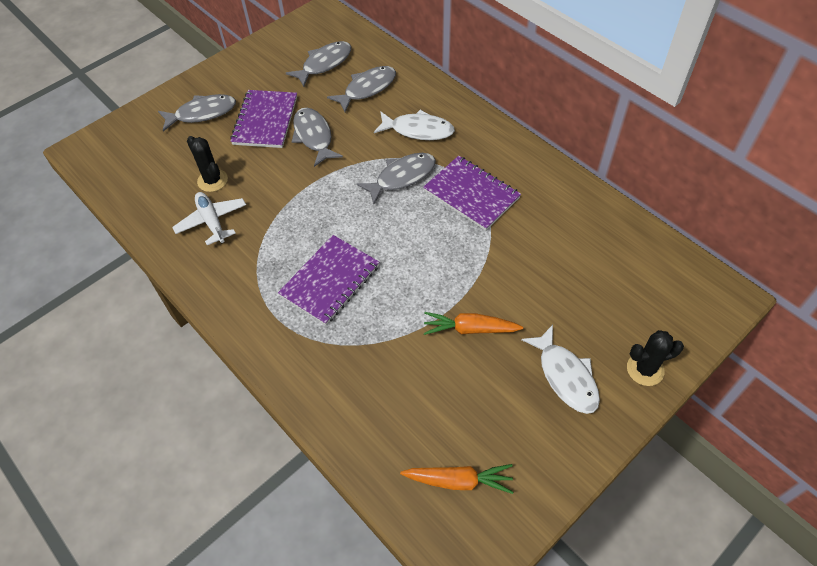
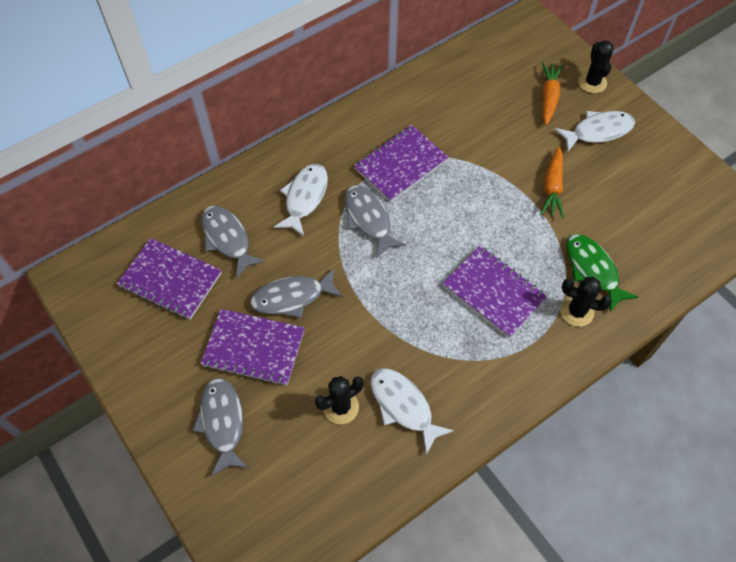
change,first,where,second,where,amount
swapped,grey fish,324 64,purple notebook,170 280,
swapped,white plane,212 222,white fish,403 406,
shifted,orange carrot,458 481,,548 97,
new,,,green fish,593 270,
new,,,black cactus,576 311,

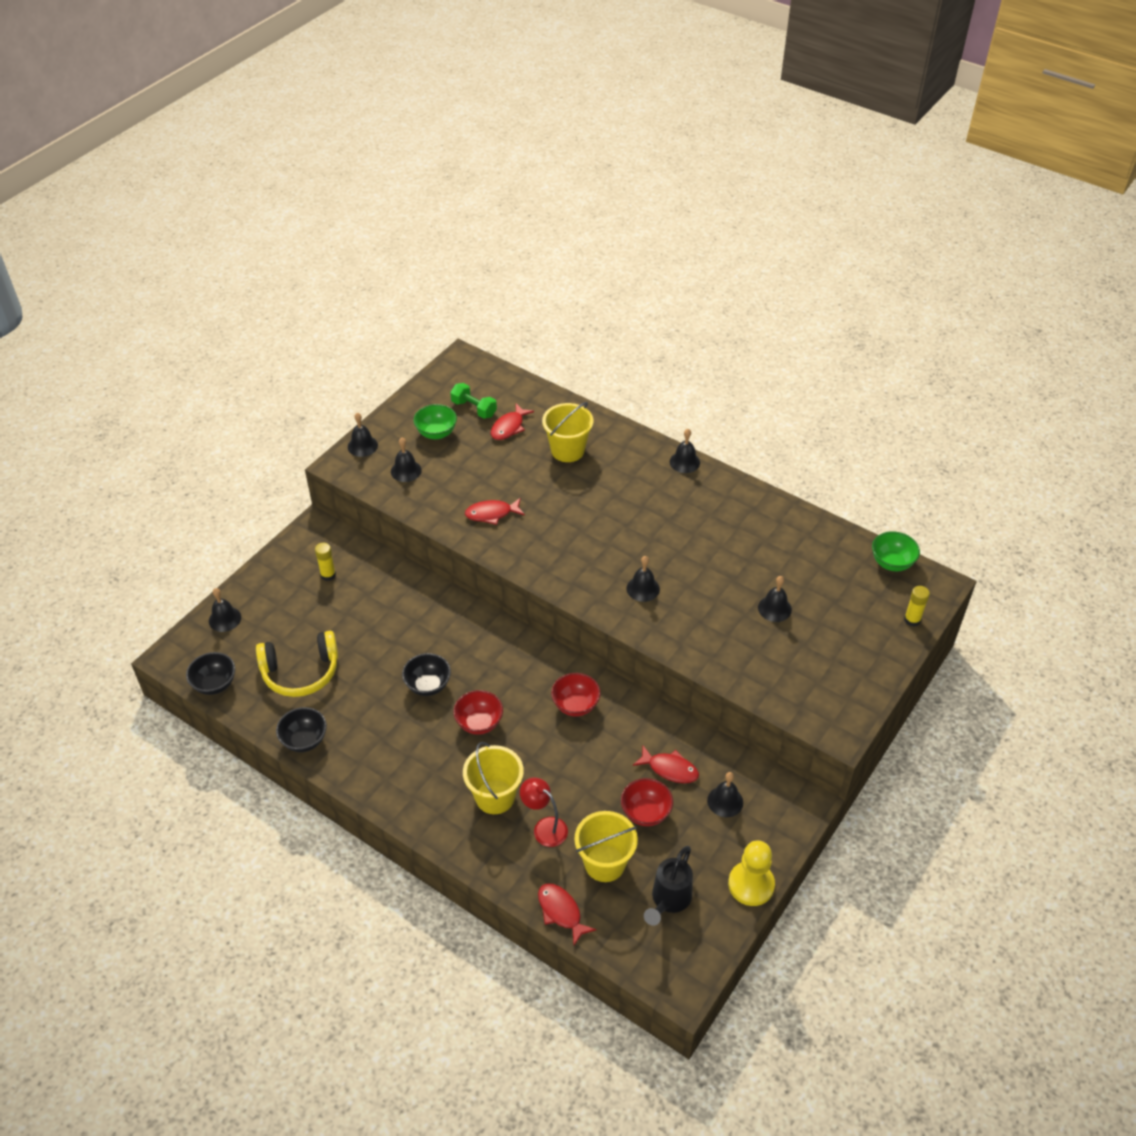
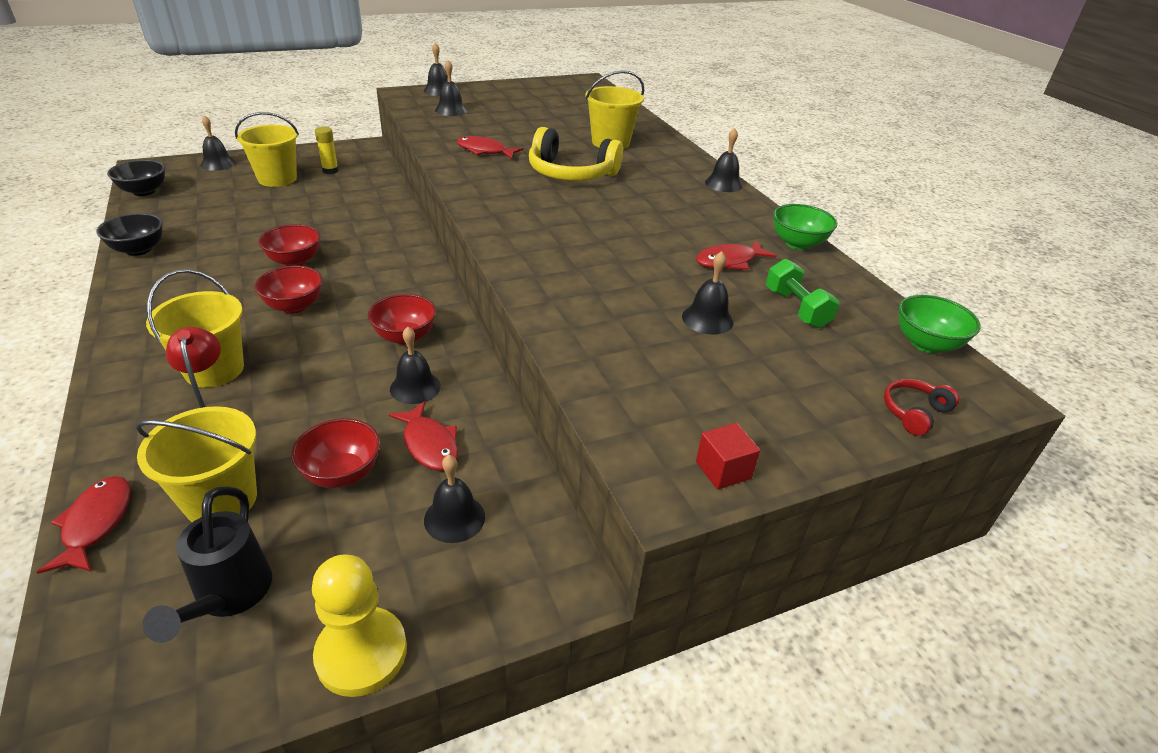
change,first,where,second,where,amount
shifted,green dumbbell,474 409,,796 308,
shifted,green bowl,436 433,,797 243,
shifted,red fish,509 427,,729 261,
shifted,black bell,643 588,,415 387,
swapped,yellow glue stick,912 620,red headphones,914 412,
shifted,yellow headphones,301 672,,571 173,
repainted,black bowl,428 685,red bowl,295 261,
rotated,black watering can,668 901,,228 597,60 degrees counterclockwise
new,,,yellow bucket,277 179,
new,,,red cube,723 470,

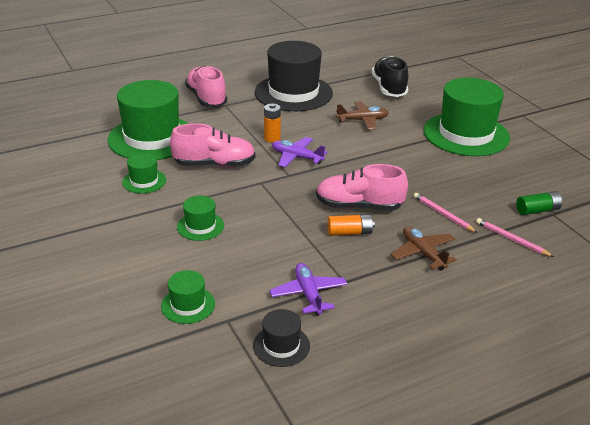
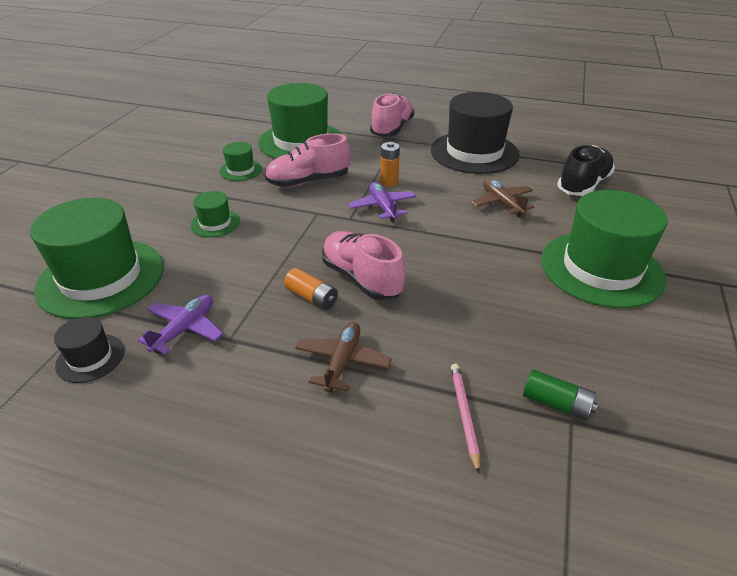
change,first,where,second,where,amount
rotated,brown plane,362 120,,502 203,150 degrees counterclockwise
rotated,pink shoe,214 164,,308 181,120 degrees clockwise
gone,pink pencil,443 214,,,
scaled,green hat,188 305,,101 278,x2.19

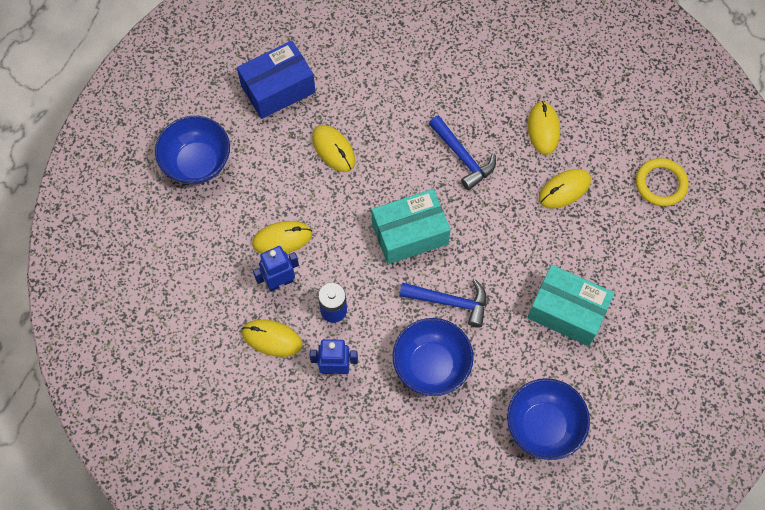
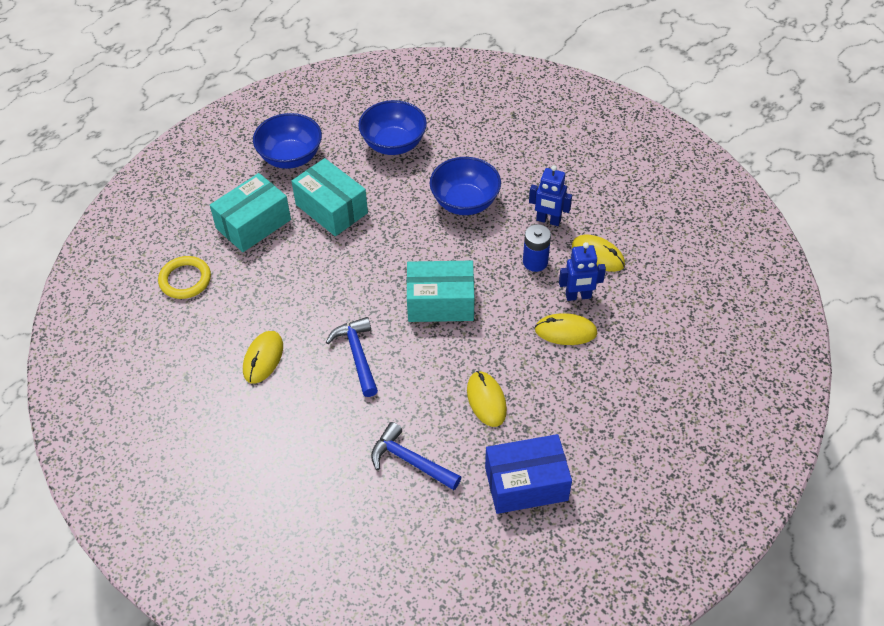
change,first,where,second,where,amount
shifted,blue bowl,197 162,,290 157,
gone,yellow mouse,564 189,,,
shifted,blue hammer,450 302,,410 461,
new,,,turquoise box,253 224,

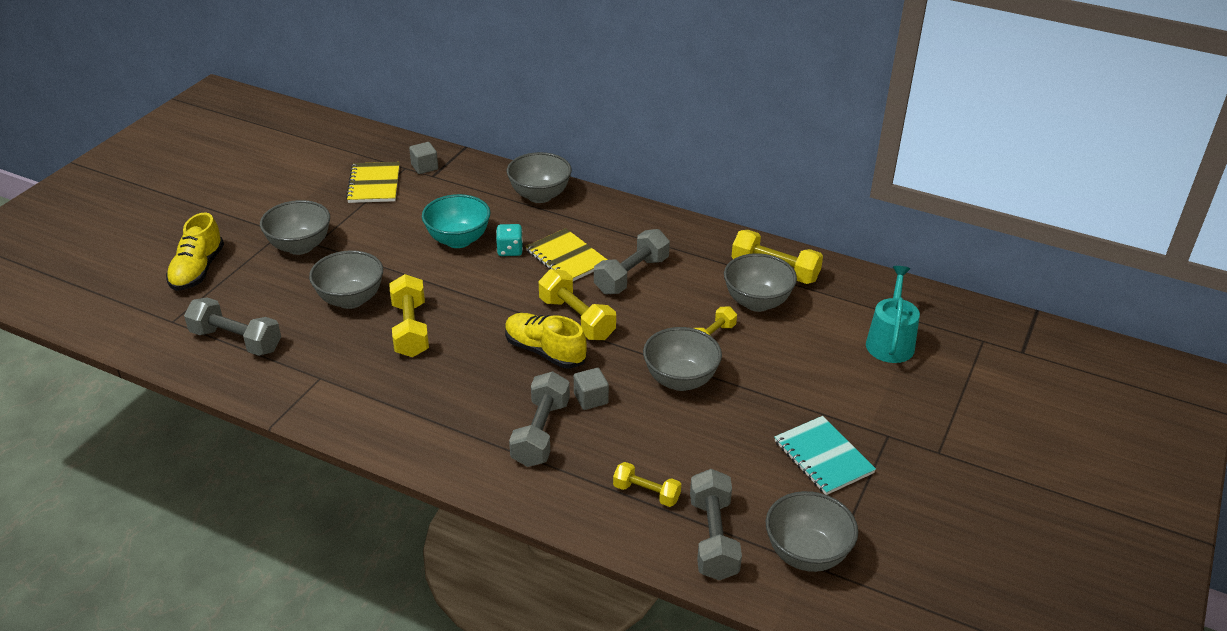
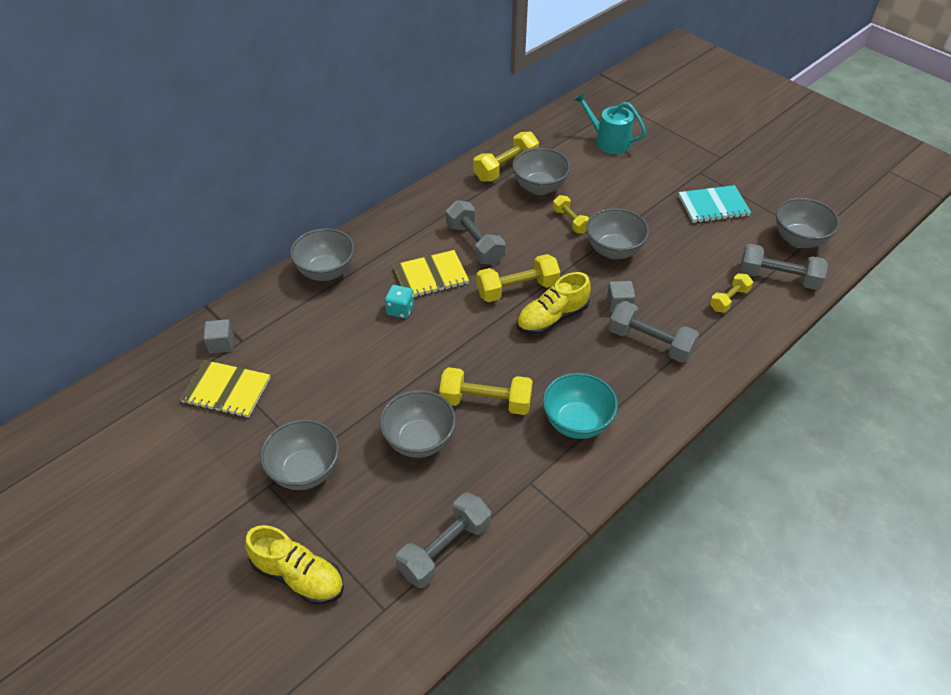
change,first,where,second,where,amount
shifted,turquoise bowl,458 240,,577 422,

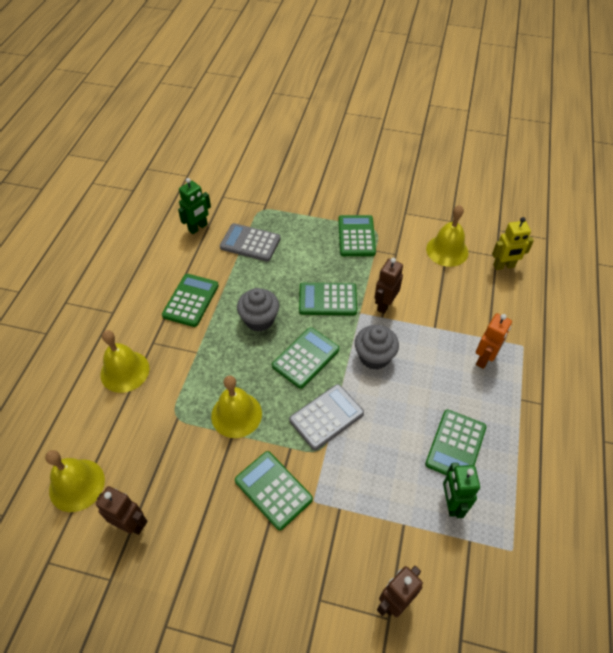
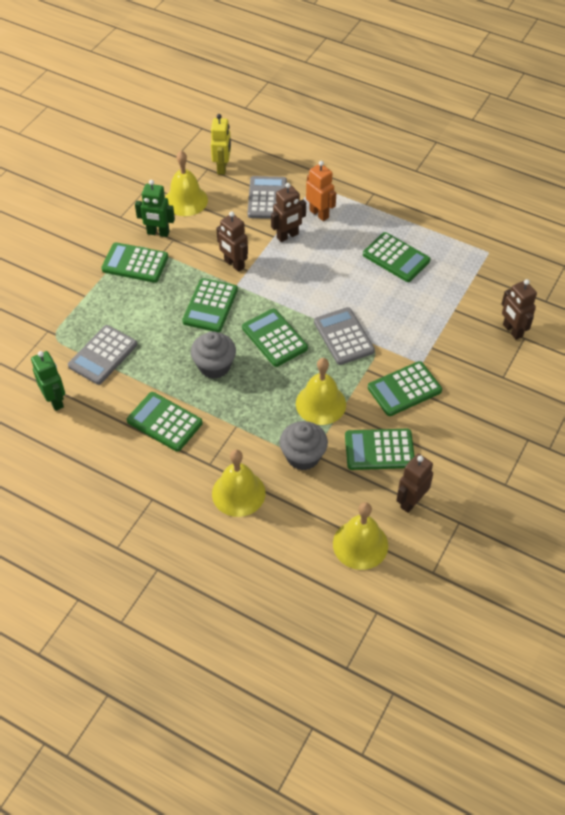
change,first,where,second,where,amount
shifted,grey cupcake,374 357,,303 456,
shifted,green robot,451 503,,158 233,
new,,,grey calculator,267 198,
new,,,brown robot,287 236,
new,,,green calculator,379 450,

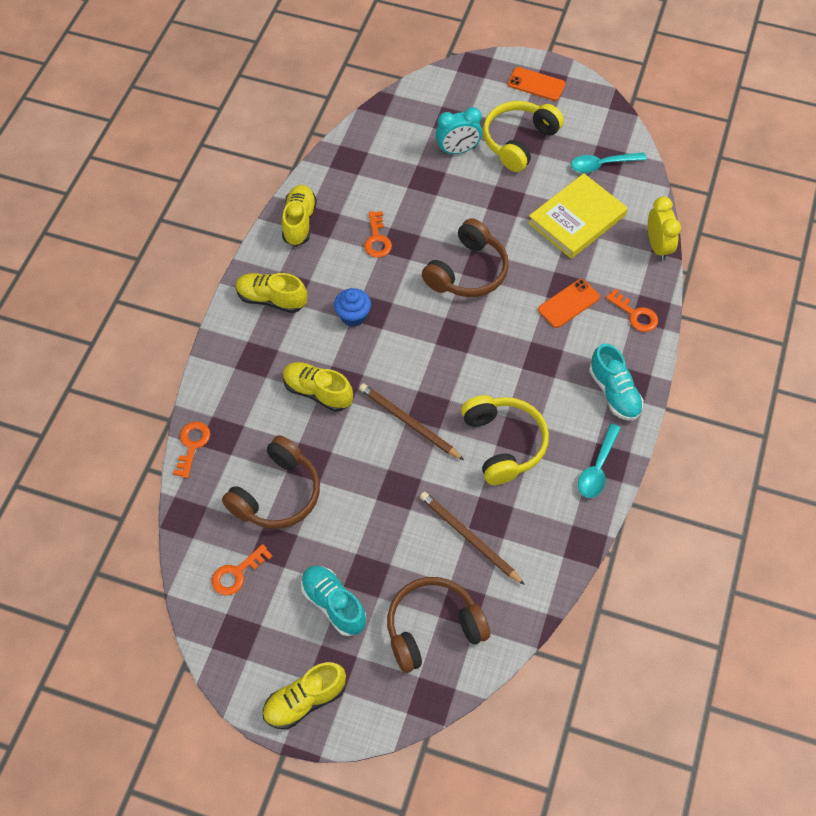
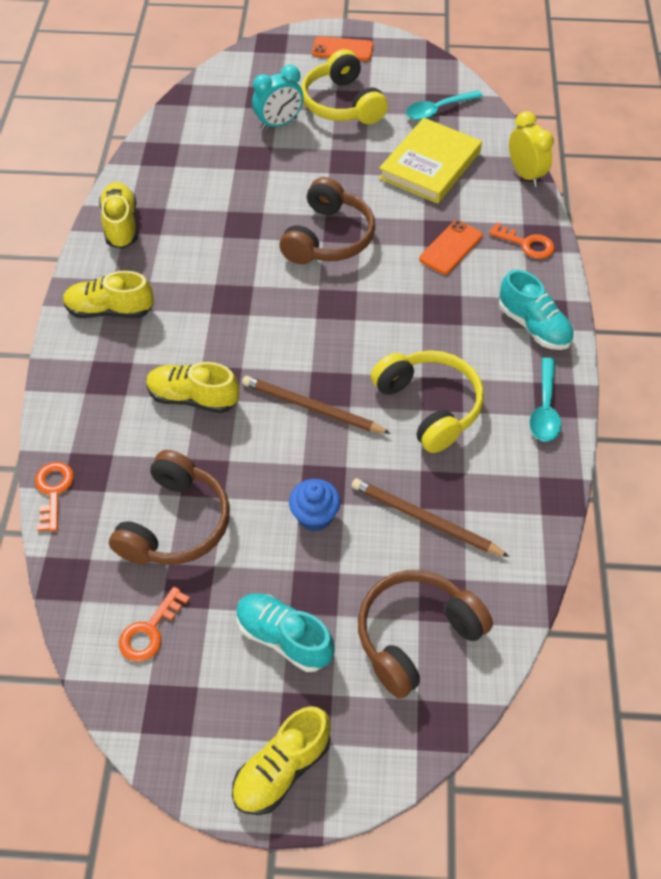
change,first,where,second,where,amount
rotated,yellow headphones,519 141,,342 104,45 degrees counterclockwise
gone,orange key,377 239,,,
shifted,blue cupcake,353 316,,315 516,

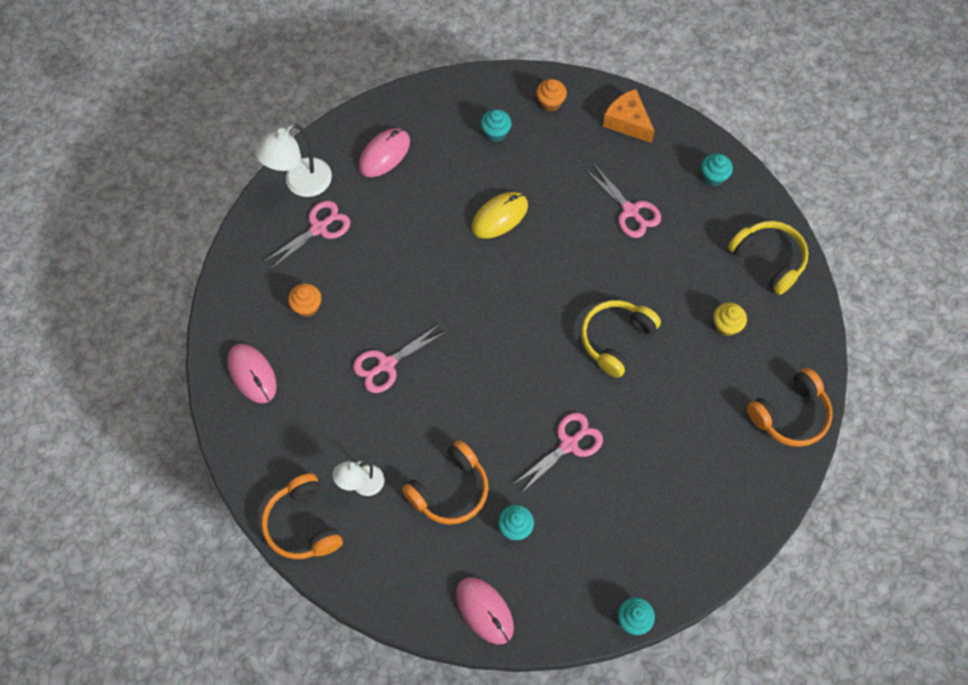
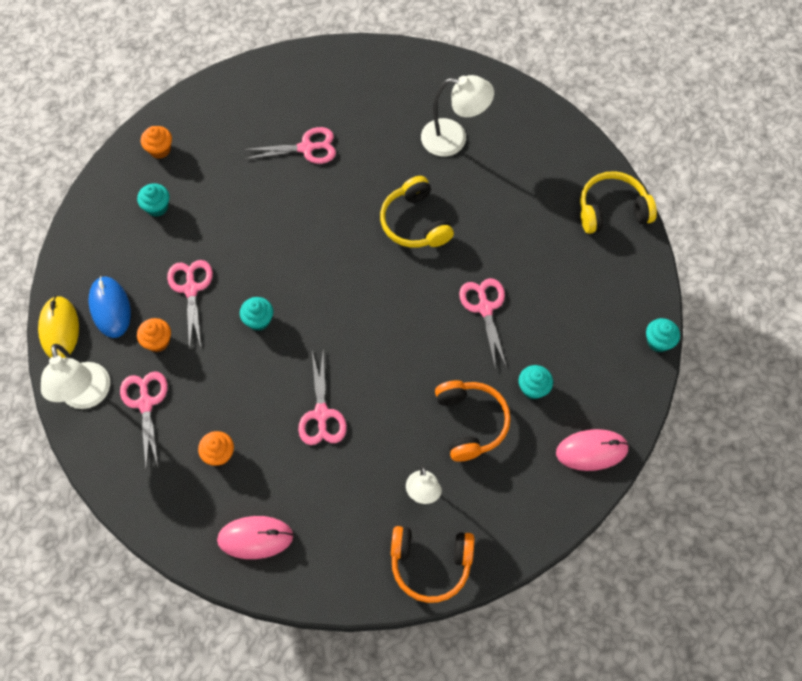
change,first,where,second,where,amount
gone,orange cheese,627 122,,,
repainted,pink mouse,384 154,blue mouse,110 308,
shifted,turquoise cupcake,713 177,,258 320,
shifted,yellow mouse,499 216,,59 329,
shifted,yellow headphones,768 260,,612 210,
swapped,yellow cupcake,726 326,white lamp,453 139,
gone,orange headphones,790 414,,,
new,,,pink scissors,191 289,
new,,,orange cupcake,158 341,

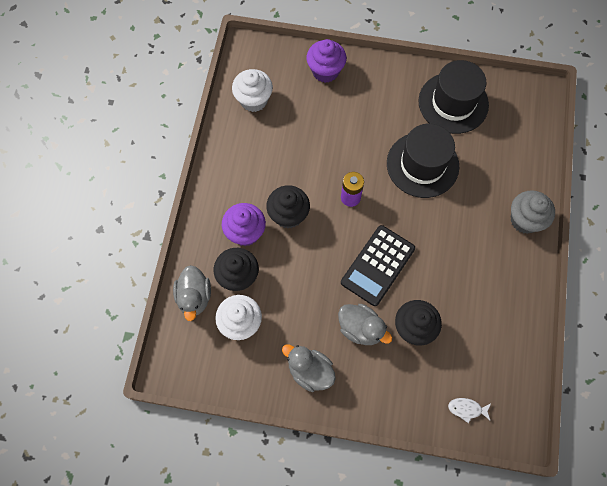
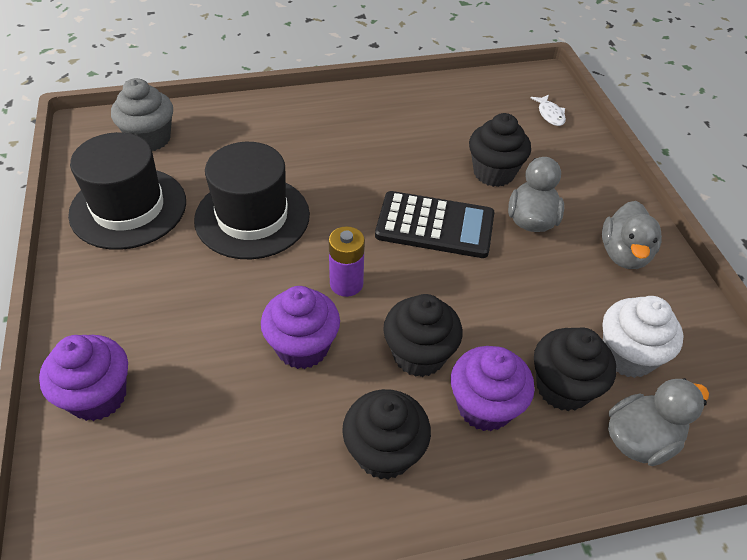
change,first,where,second,where,amount
gone,white cupcake,254 100,,,
shifted,grey cupcake,524 220,,150 139,
new,,,purple cupcake,302 347,
new,,,black cupcake,384 452,

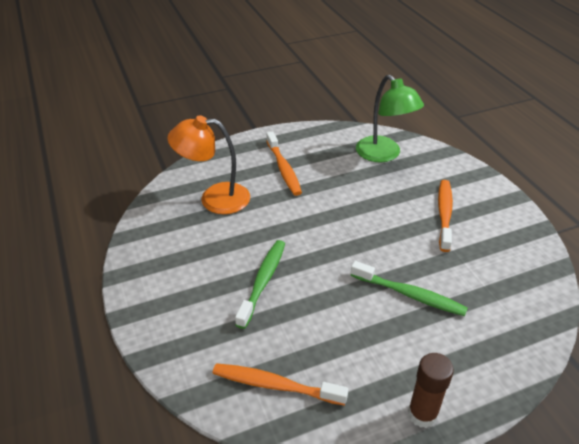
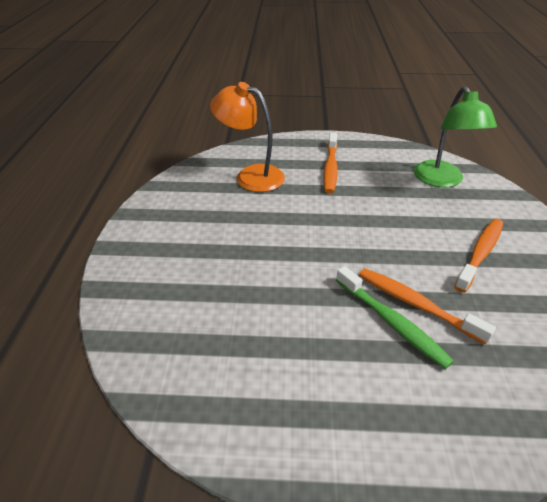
change,first,where,second,where,amount
gone,green toothbrush,263 281,,,
gone,brown glue stick,422 414,,,
shifted,orange toothbrush,275 385,,416 304,

